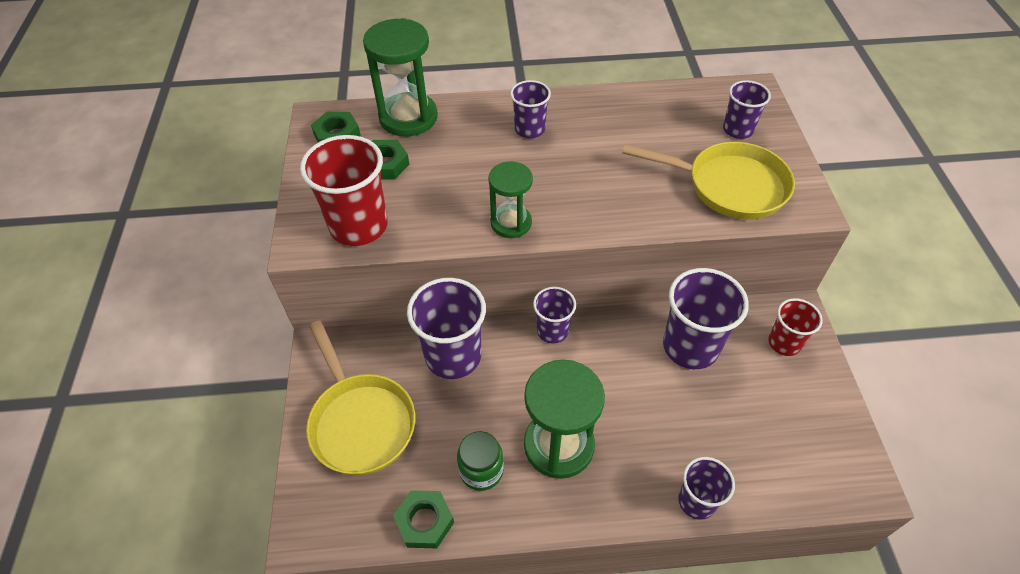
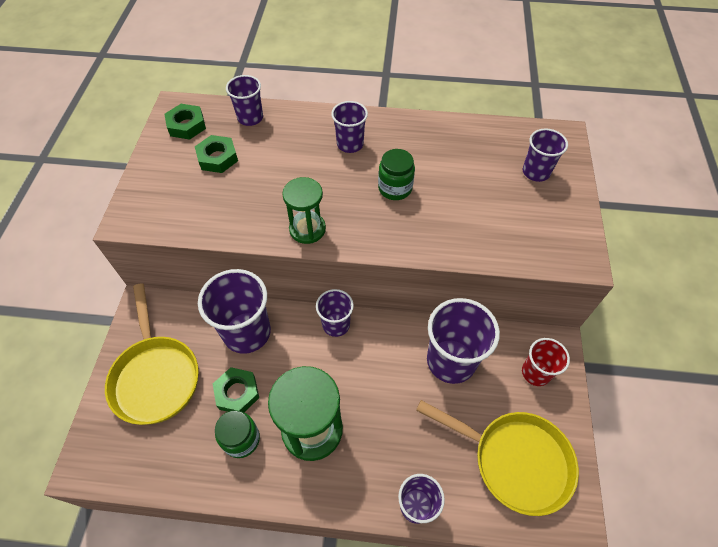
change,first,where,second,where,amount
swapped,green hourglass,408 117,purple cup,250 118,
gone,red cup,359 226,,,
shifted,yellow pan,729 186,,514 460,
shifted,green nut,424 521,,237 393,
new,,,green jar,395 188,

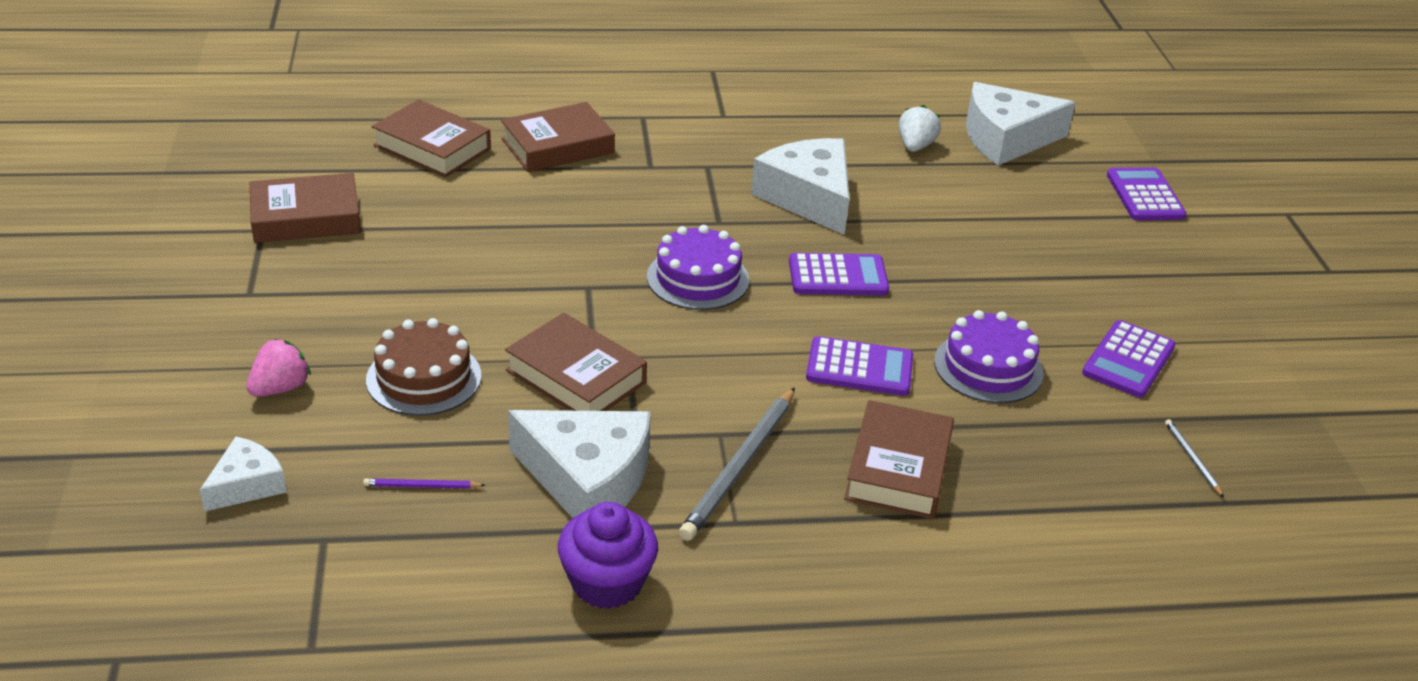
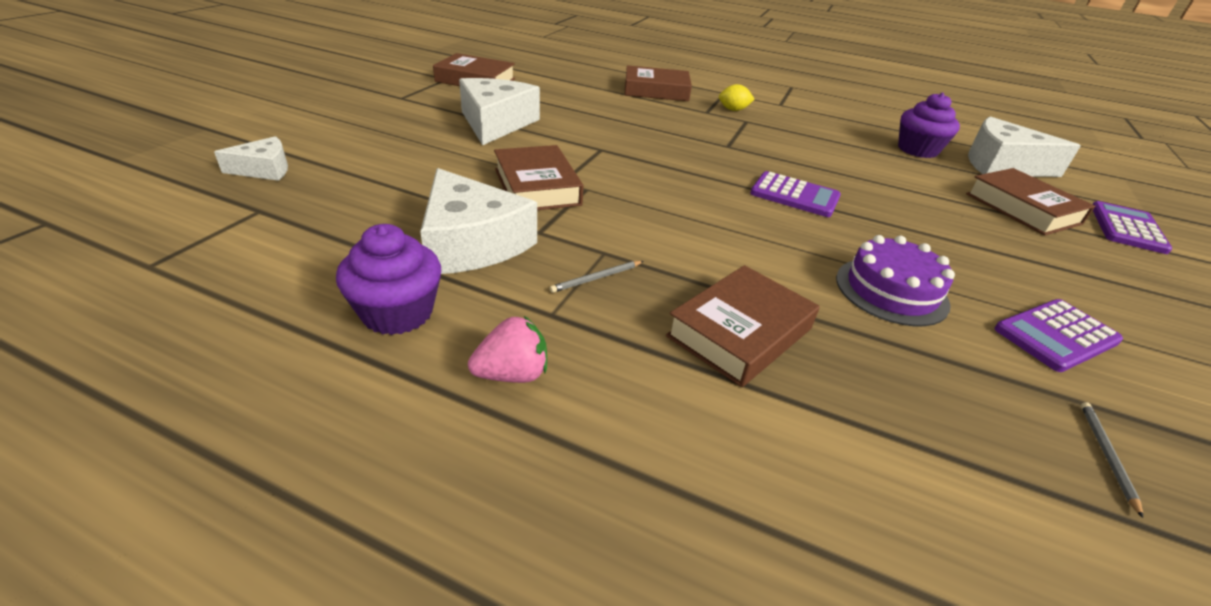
change,first,where,second,where,amount
shifted,brown book,432 147,,1022 209,
swapped,white strawberry,915 146,purple cupcake,917 150,
shifted,white cheese,809 198,,495 123,
gone,purple cake,698 278,,,
gone,brown cake,424 378,,,
gone,purple calculator,859 368,,,
shifted,pink strawberry,280 388,,512 374,
scaled,grey pencil,739 467,,596 278,x0.47
gone,purple pencil,421 486,,,
new,,,yellow lemon,733 110,

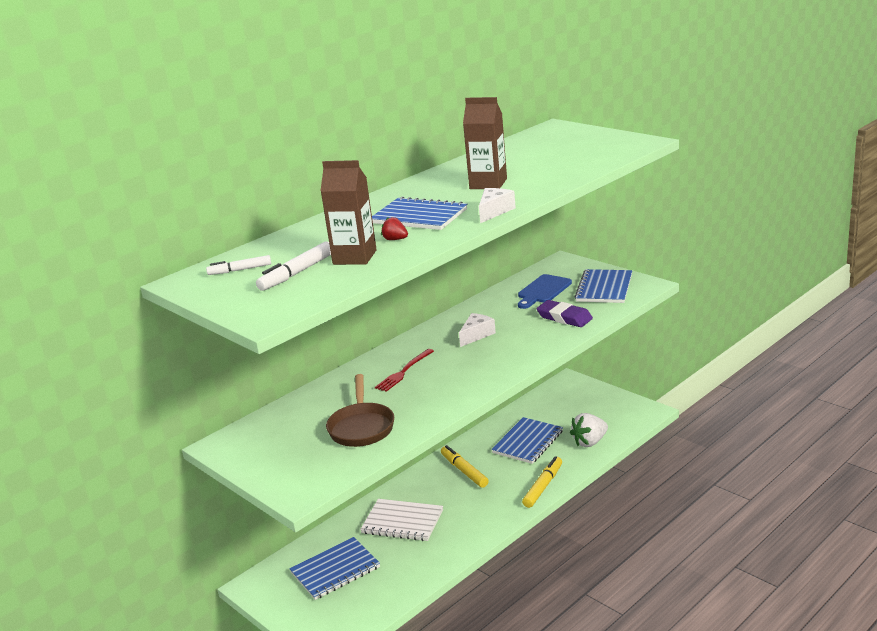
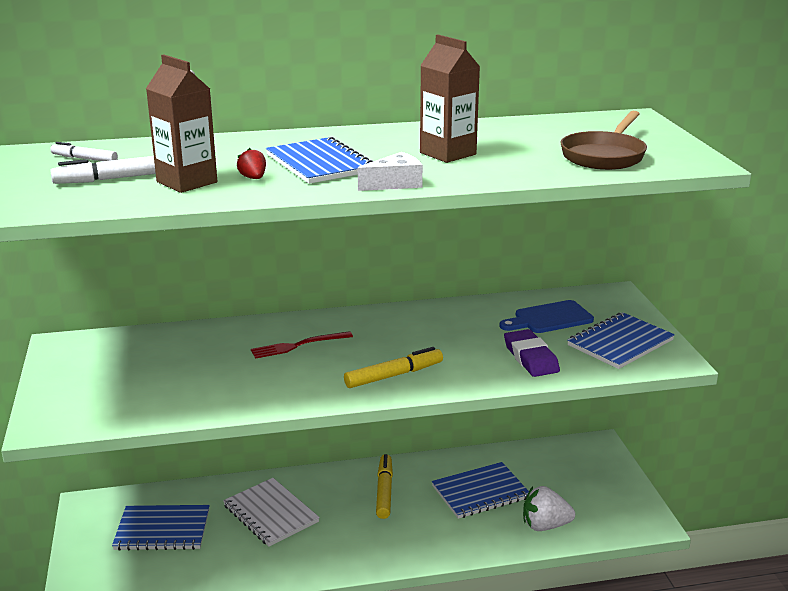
change,first,where,second,where,amount
gone,white cheese,476 335,,,
shifted,brown pan,361 427,,604 156,
shifted,yellow marker,543 487,,393 375,

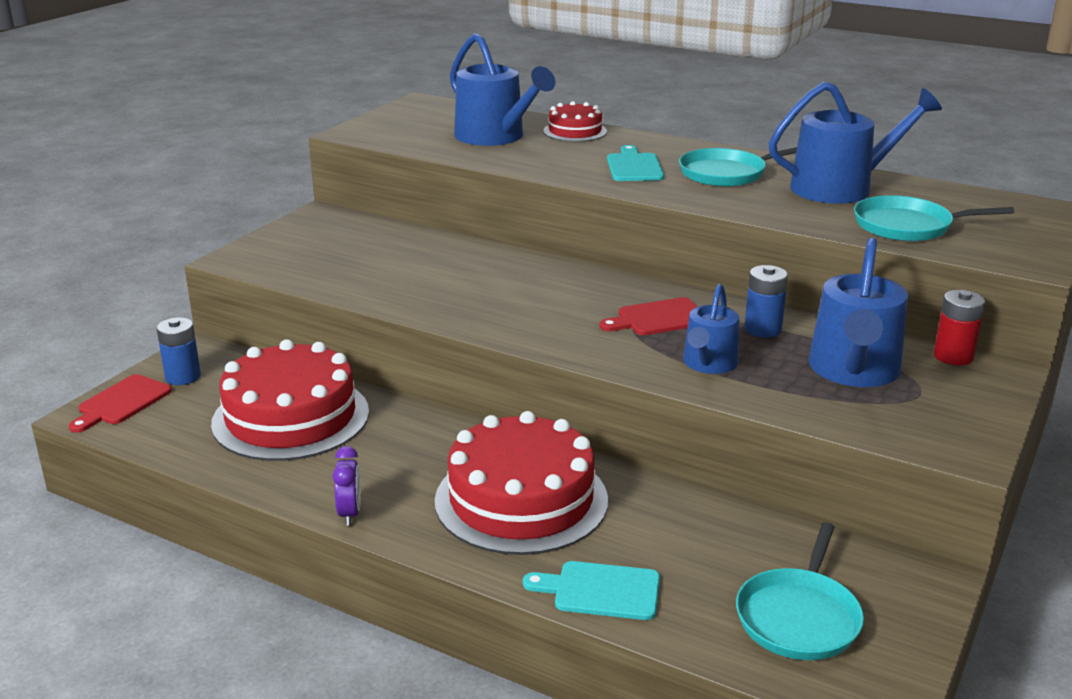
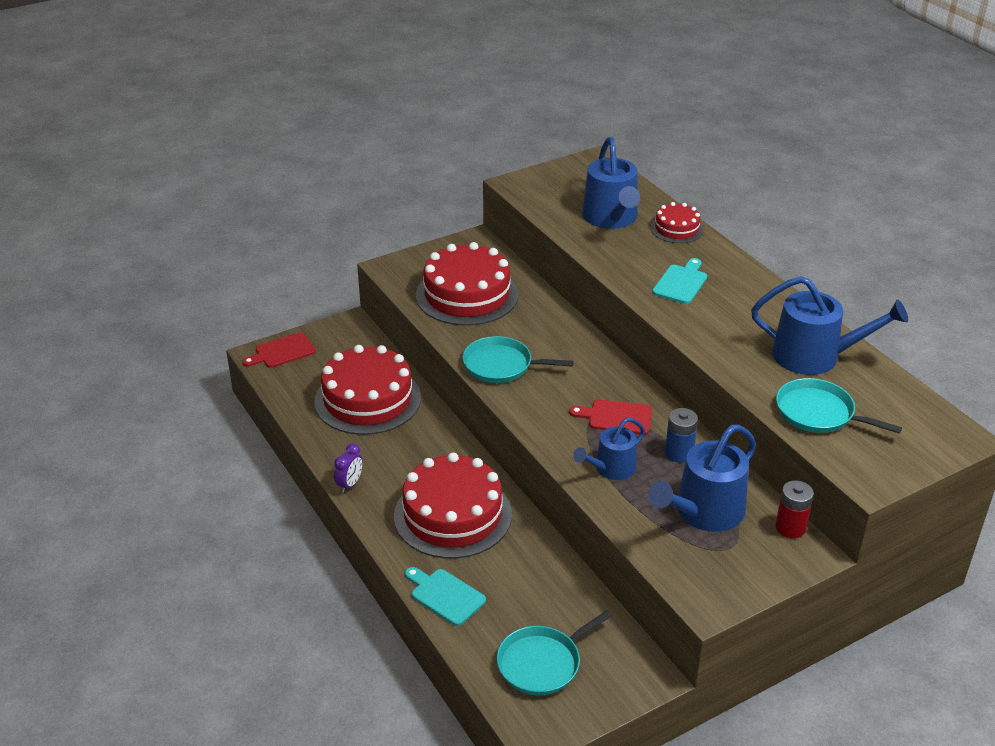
change,first,where,second,where,amount
shifted,turquoise pan,726 173,,501 365,
gone,blue battery,183 377,,,
new,,,red cake,467 295,

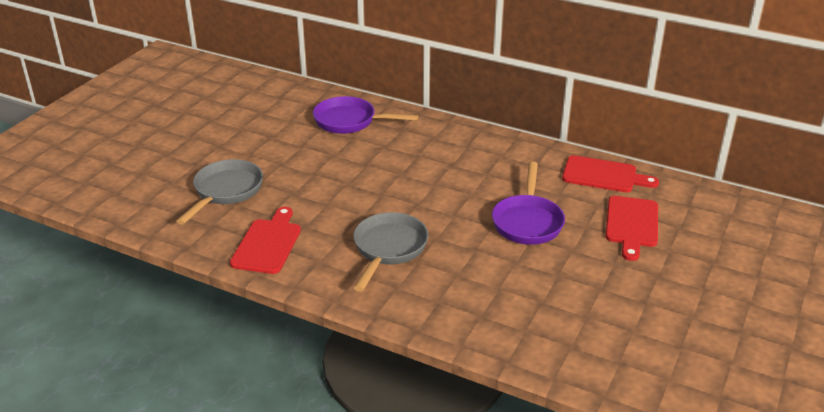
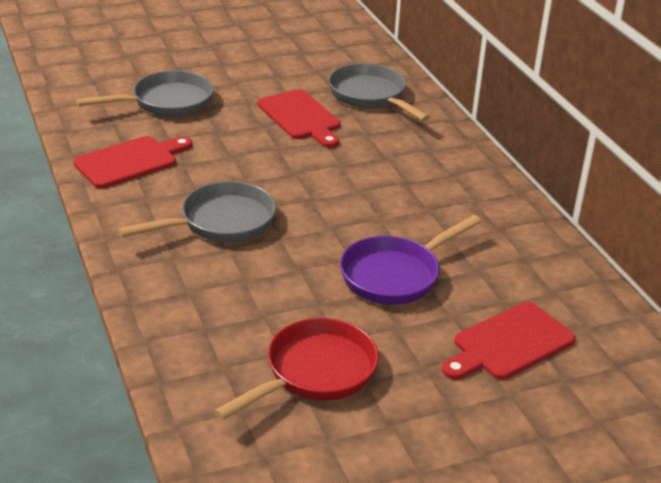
change,first,where,second,where,amount
repainted,purple pan,350 121,grey pan,370 96,
shifted,red cutting board,603 175,,300 117,
new,,,red pan,314 373,

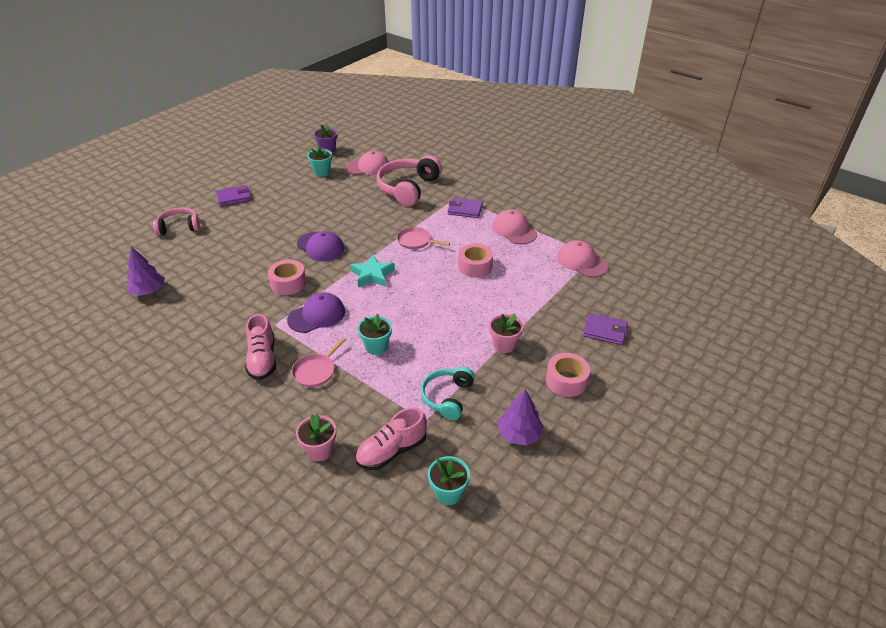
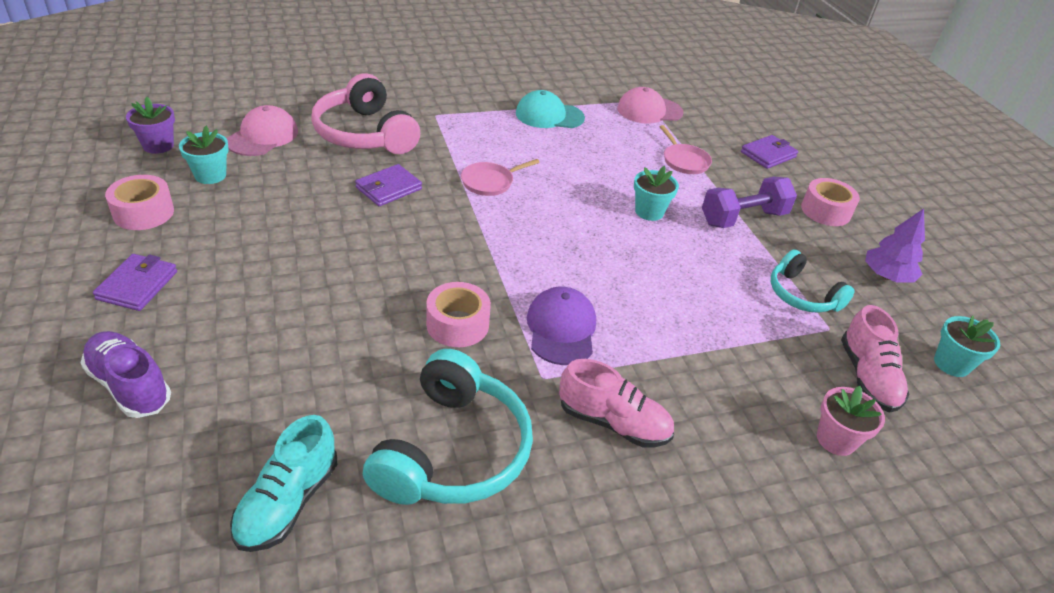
change,first,where,second,where,amount
shifted,purple wallet,465 210,,388 188,
swapped,pink headphones,179 227,purple shoe,130 386,
repainted,pink cap,514 230,turquoise cap,549 115,
gone,purple cap,320 246,,,
shifted,pink tape,475 266,,143 212,
swapped,purple tree,148 291,turquoise shoe,288 502,
gone,turquoise star,372 275,,,
shifted,turquoise flower pot,376 347,,649 212,
swapped,pink flower pot,504 345,purple dumbbell,743 218,
shifted,pink pan,316 371,,684 161,
new,,,turquoise headphones,453 450,

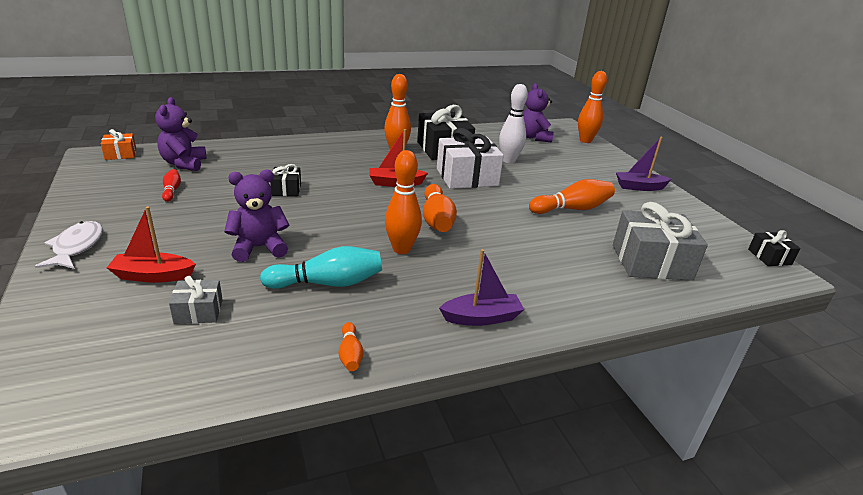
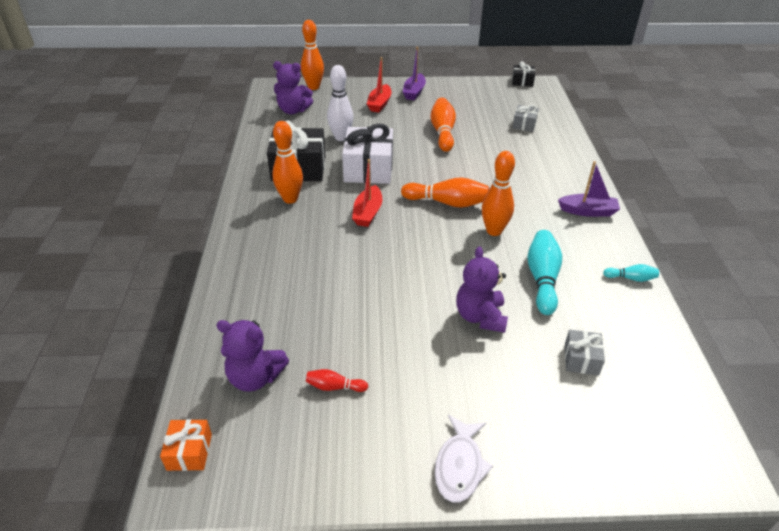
change,first,where,second,where,amount
gone,black gift,286 189,,,
scaled,grey gift,651 262,,524 125,x0.50
shifted,red boat,153 276,,379 104,
rotated,white fish,76 247,,459 466,90 degrees counterclockwise
rotated,purple boat,482 318,,588 211,90 degrees clockwise
repainted,orange bowling pin,350 354,turquoise bowling pin,631 278,

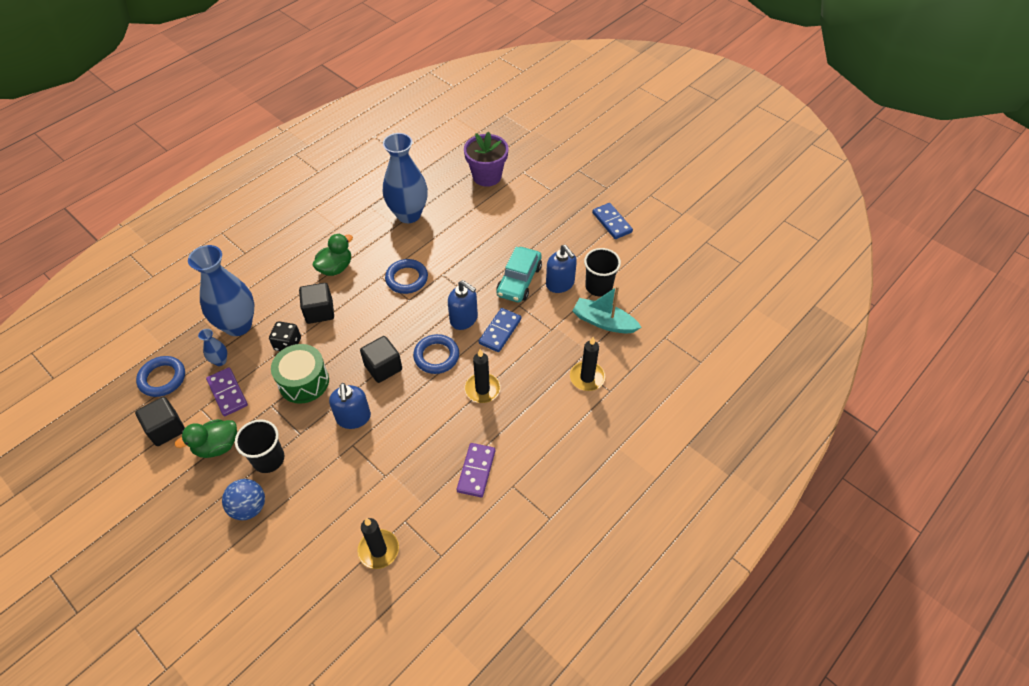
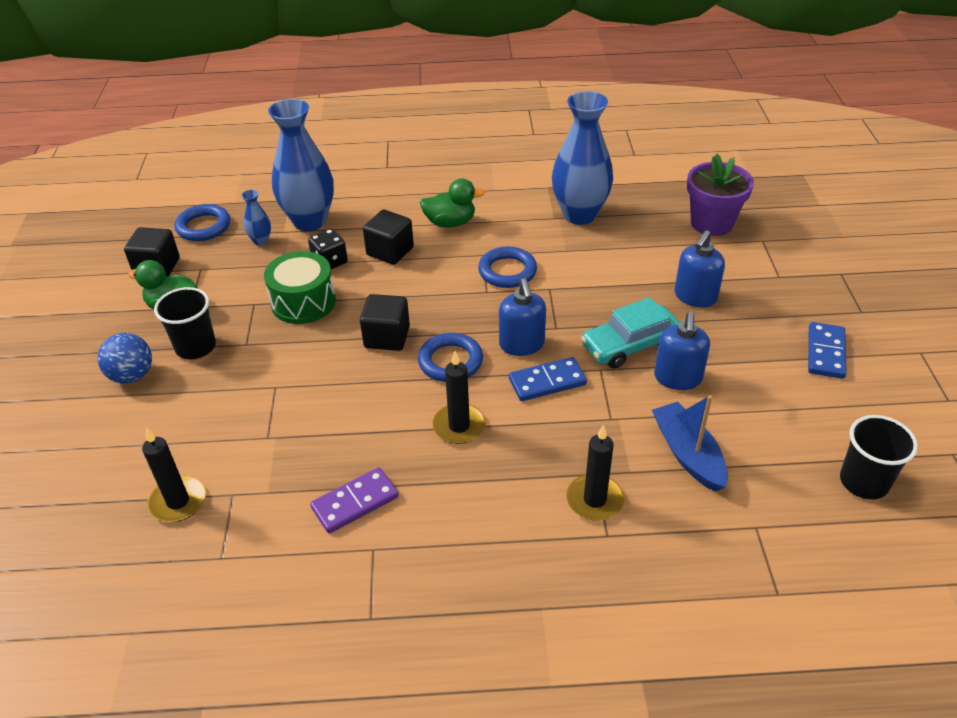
change,first,where,second,where,amount
shifted,black cup,598 286,,864 482,
repainted,turquoise boat,604 322,blue boat,687 454,
gone,purple domino,227 393,,,
shifted,blue soap dispenser,353 418,,695 297,

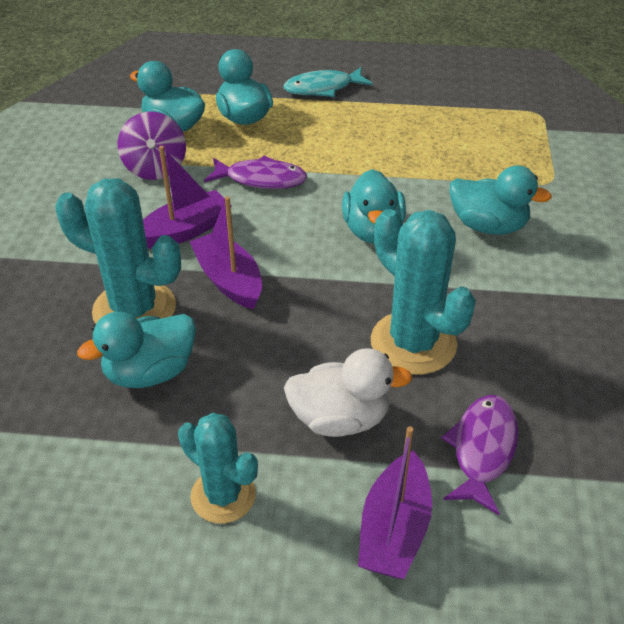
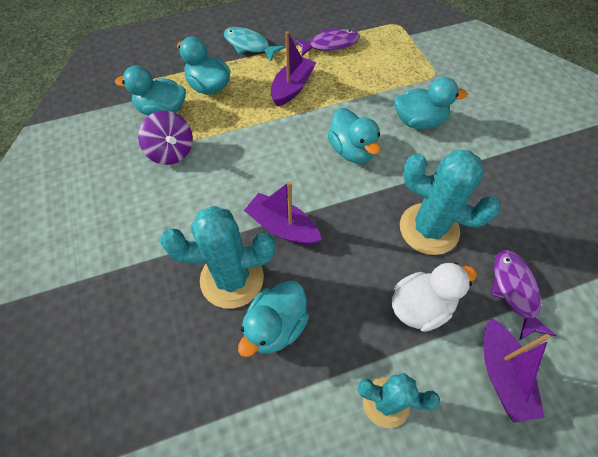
change,first,where,second,where,amount
rotated,turquoise fish,323 88,,249 45,75 degrees clockwise
shifted,purple boat,185 231,,292 88,
shifted,purple fish,261 179,,330 44,

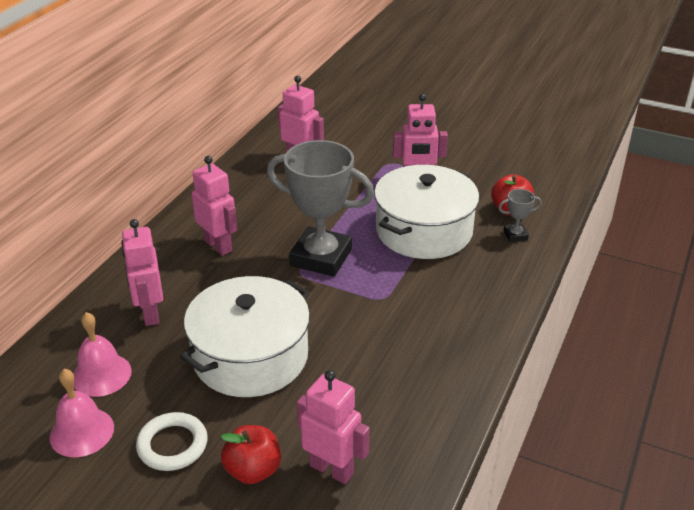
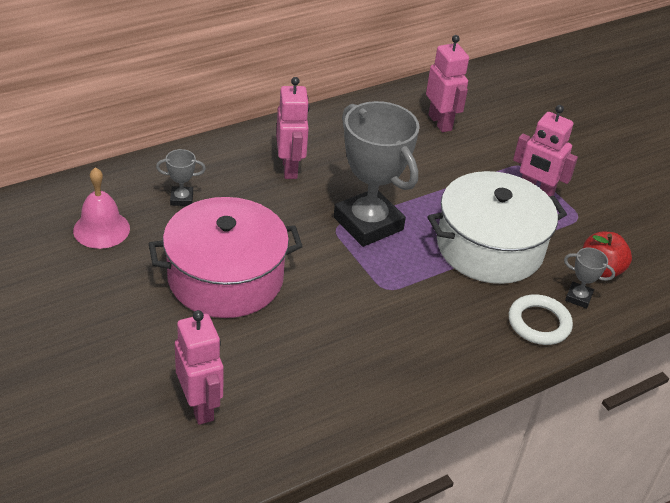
change,first,where,second,where,amount
swapped,pink robot,150 313,grey trophy,181 199,
repainted,white pot,250 356,pink pot,225 278,
gone,pink bell,82 432,,,
shifted,white ring,172 445,,539 323,
gone,red apple,253 470,,,

